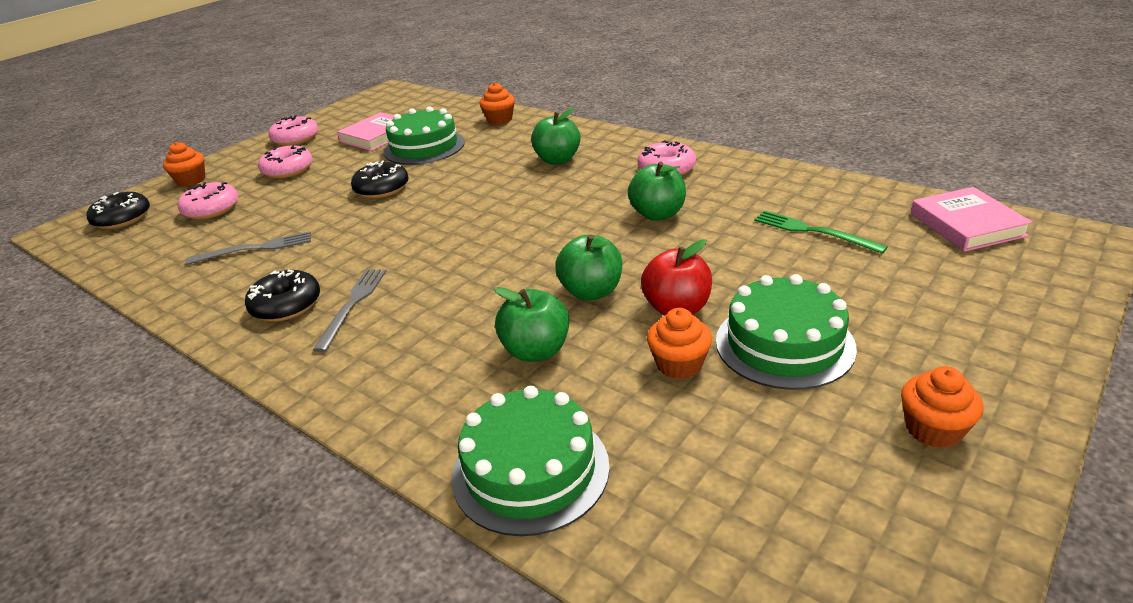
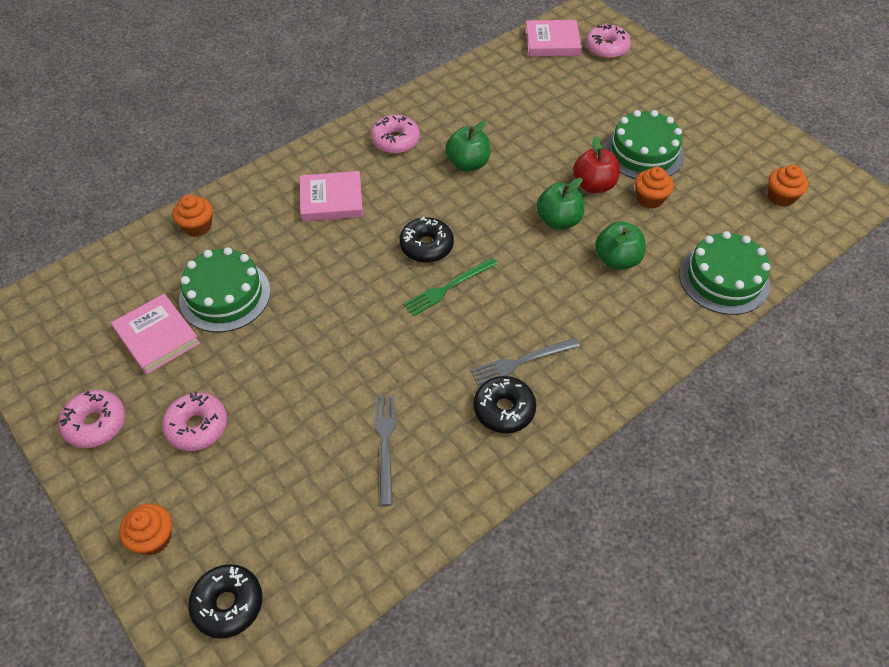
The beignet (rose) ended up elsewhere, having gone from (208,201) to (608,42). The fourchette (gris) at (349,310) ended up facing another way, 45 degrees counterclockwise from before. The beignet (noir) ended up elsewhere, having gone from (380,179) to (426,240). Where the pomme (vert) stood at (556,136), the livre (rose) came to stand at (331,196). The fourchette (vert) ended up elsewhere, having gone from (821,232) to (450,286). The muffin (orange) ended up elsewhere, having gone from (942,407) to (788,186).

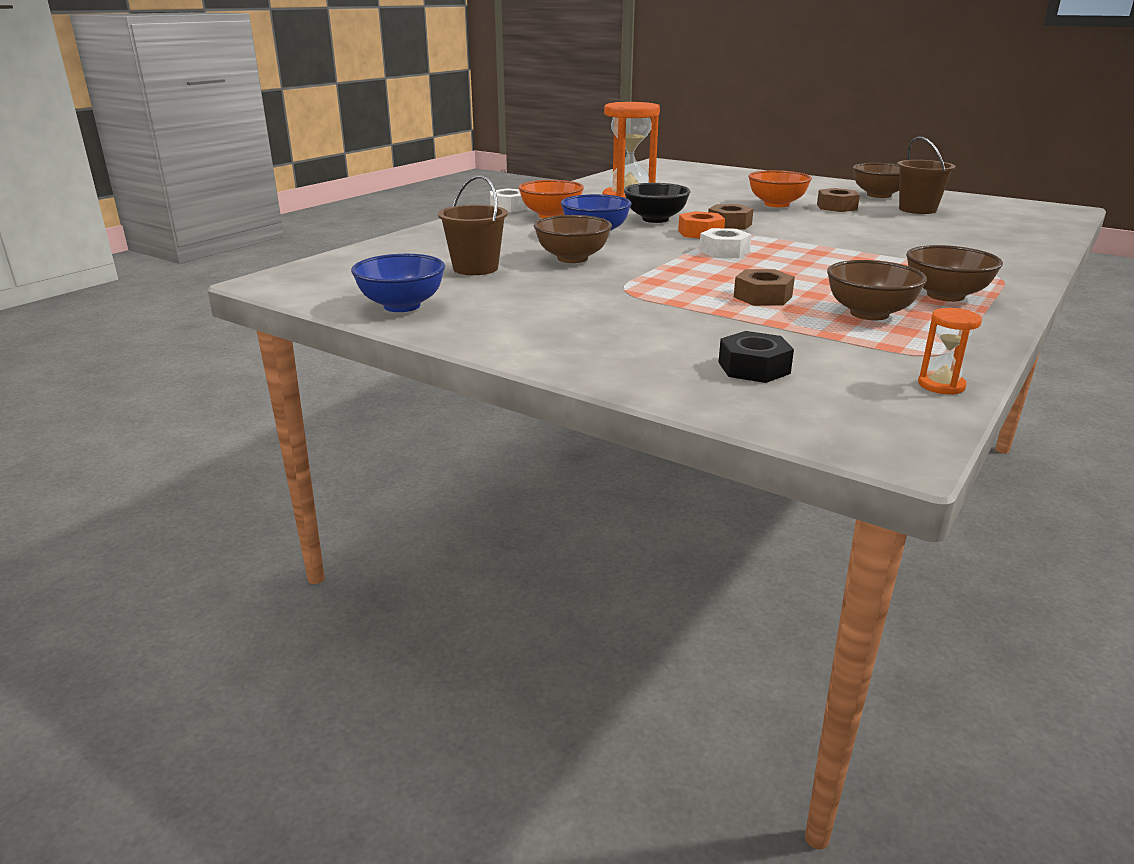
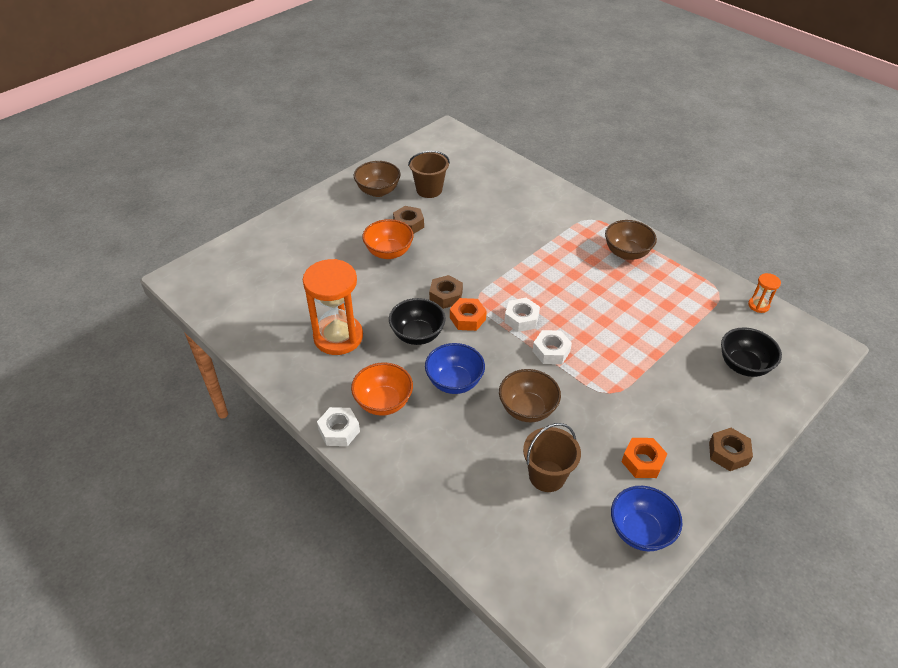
Where the écrou (noir) stood at (756,357), the bol (noir) came to stand at (751,352). The écrou (marron) ended up elsewhere, having gone from (764,287) to (731,449). The second view lost the bol (marron) at (877,290). The second view gained the écrou (blanc) at (552,347). The second view gained the écrou (orange) at (644,458).

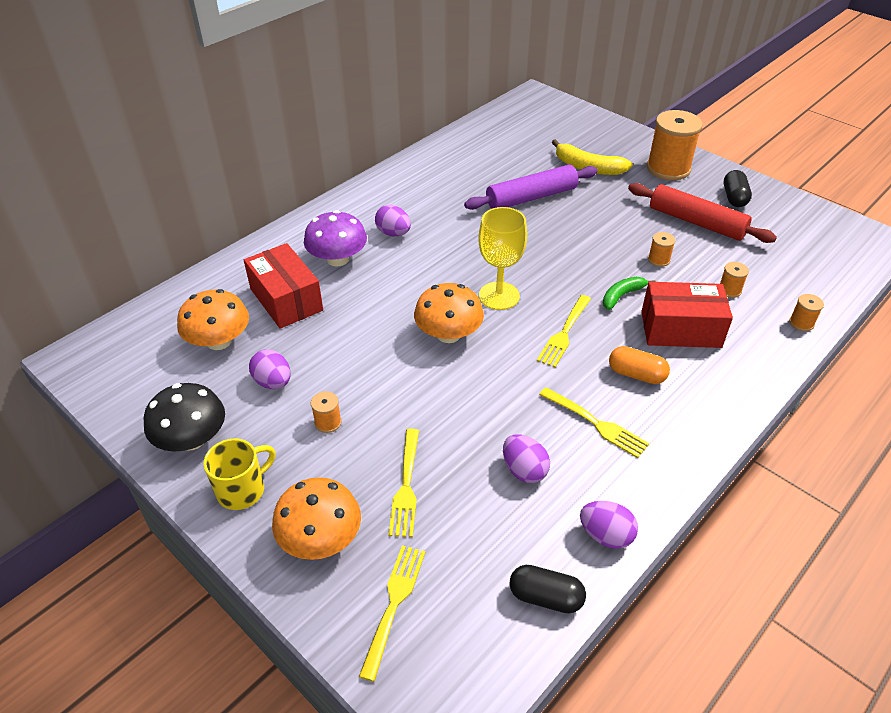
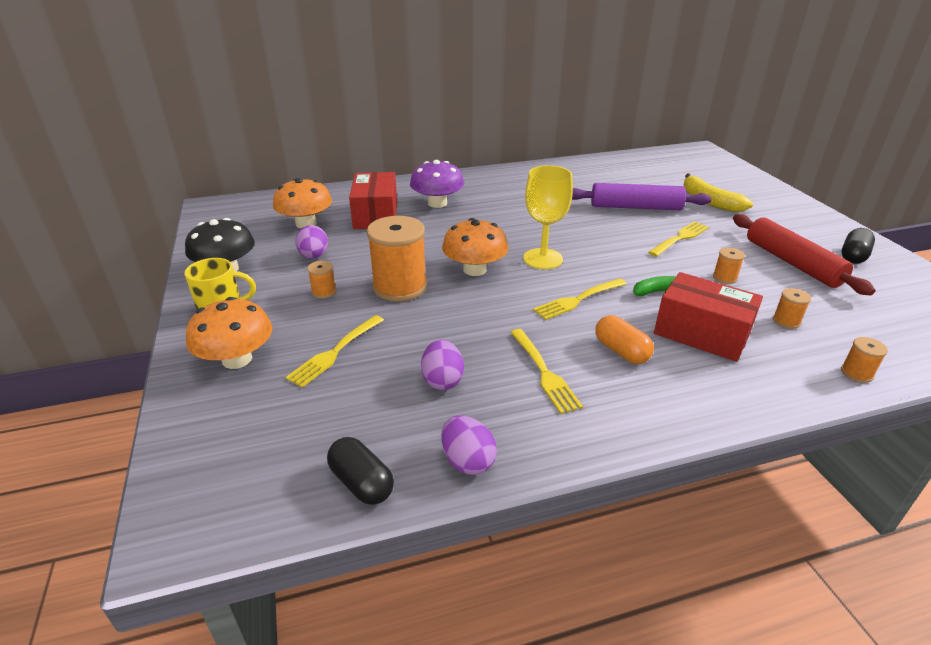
The fourchette (jaune) ended up elsewhere, having gone from (392,613) to (678,239). The second view lost the œuf (violet) at (393,220). The bobine (orange) ended up elsewhere, having gone from (675,145) to (396,258).

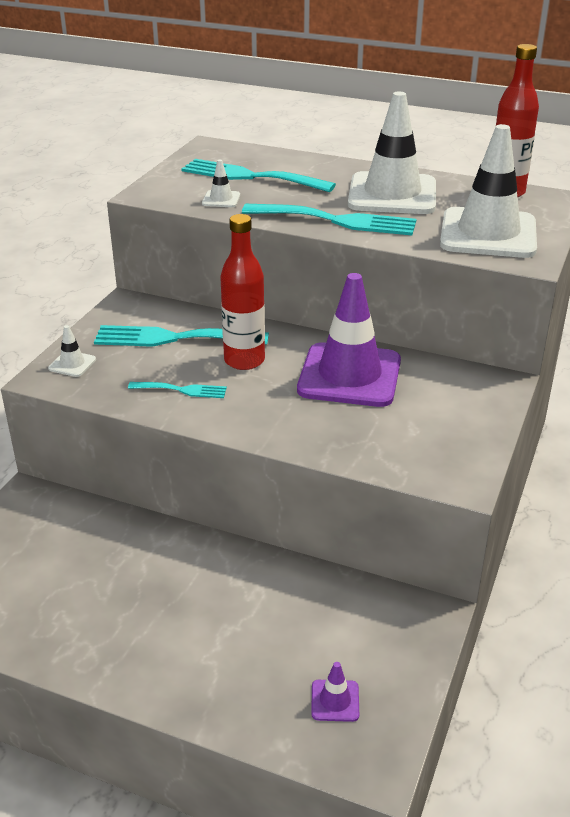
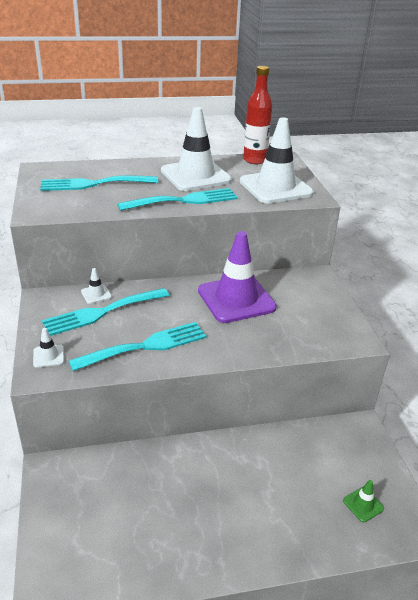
The size of the fourchette (turquoise) at (177,390) changed by a factor of 1.91. The cône de chantier (blanc) ended up elsewhere, having gone from (221,183) to (96,286). The second view lost the bouteille (rouge) at (242,292). What was the cône de chantier (violet) at (335,692) turned into the cône de chantier (vert) at (363,501).

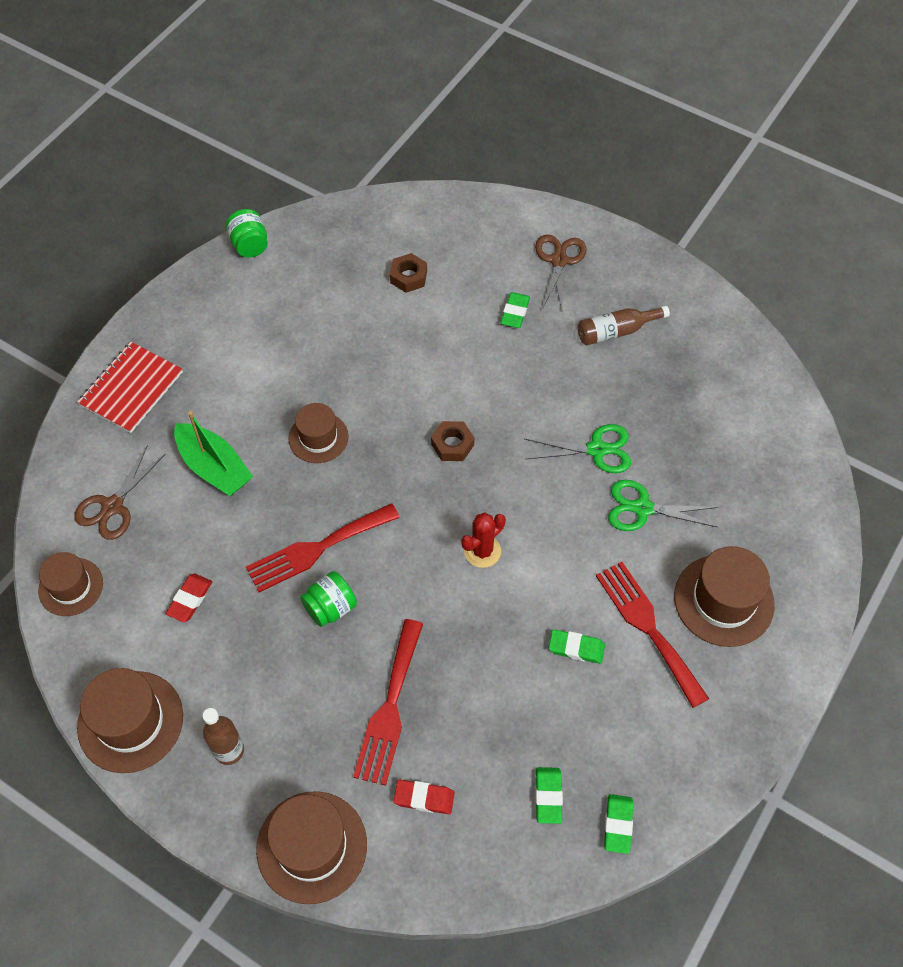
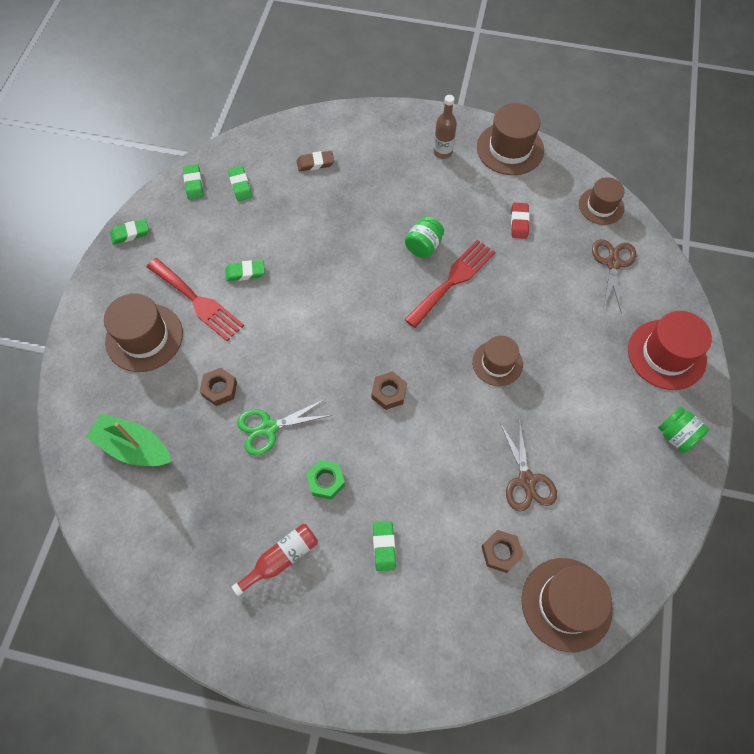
Where the carnet (rouge) stood at (130,387), the chapeau (rouge) came to stand at (670,350). The bateau (vert) ended up elsewhere, having gone from (213,453) to (128,440). The bocal (vert) ended up elsewhere, having gone from (247,233) to (683,429). The chapeau (marron) ended up elsewhere, having gone from (311,847) to (567,605). The second view lost the fourchette (rouge) at (388,702). What was the gomme (rouge) at (424,797) turned into the gomme (marron) at (315,161). The second view lost the cactus (rouge) at (483,540). The ciseaux (marron) ended up elsewhere, having gone from (561,274) to (528,465). What was the bouteille (marron) at (624,325) turned into the bouteille (rouge) at (275,560). Where the ciseaux (vert) stood at (663,505), the écrou (marron) came to stand at (218,387). The second view gained the gomme (vert) at (129,232). The second view gained the écrou (vert) at (325,480).

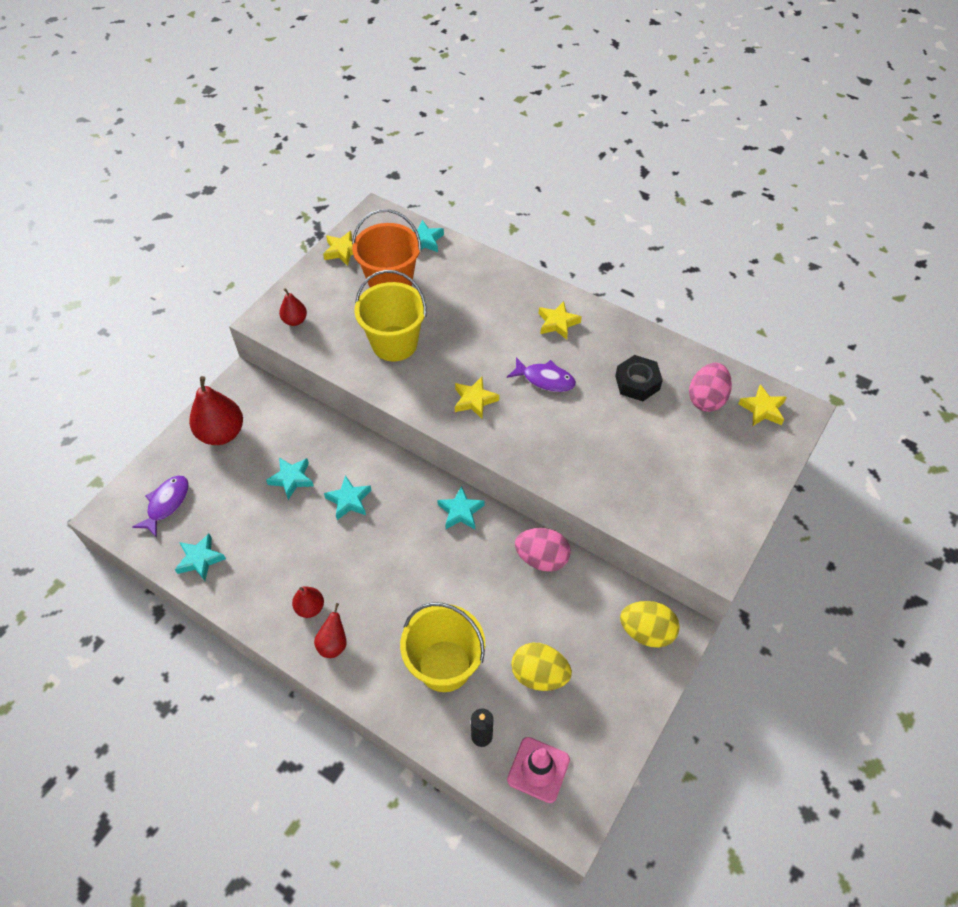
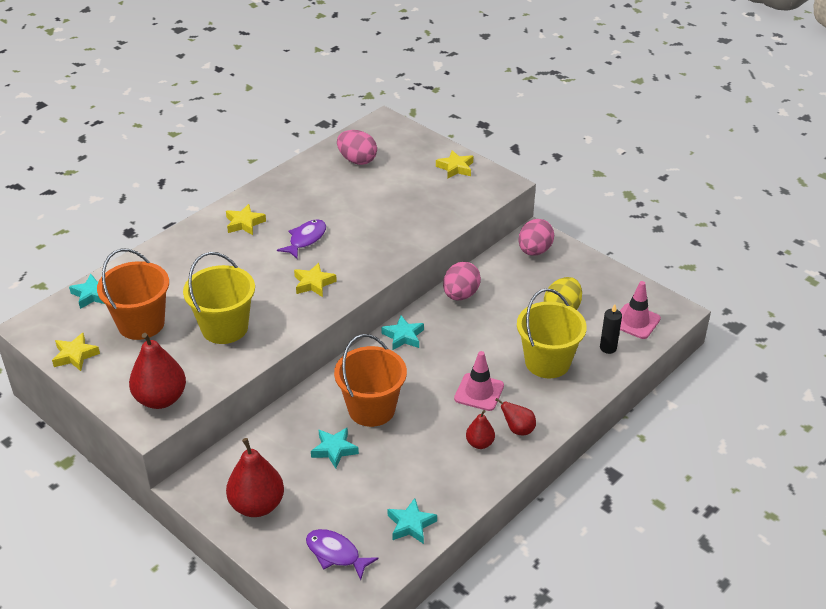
The size of the poire (rouge) at (293,307) changed by a factor of 1.86. Where the étoile (turquoise) stood at (348,497), the seau (orange) came to stand at (370,380). The second view lost the écrou (noir) at (639,378). What was the œuf (jaune) at (650,624) turned into the œuf (rose) at (536,237). The étoile (jaune) ended up elsewhere, having gone from (762,405) to (454,164). The second view gained the cône de chantier (rose) at (479,381).

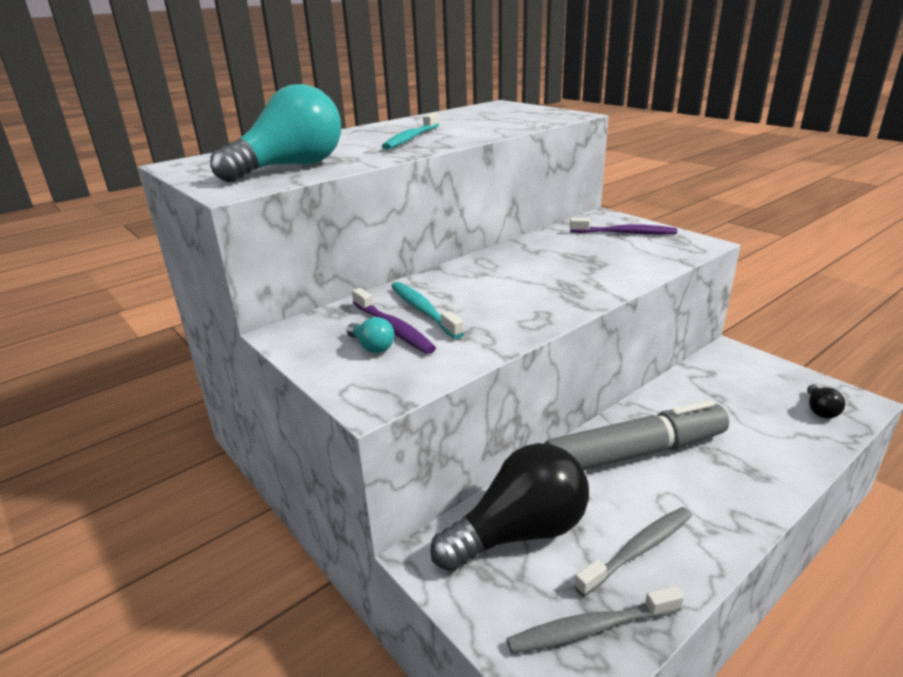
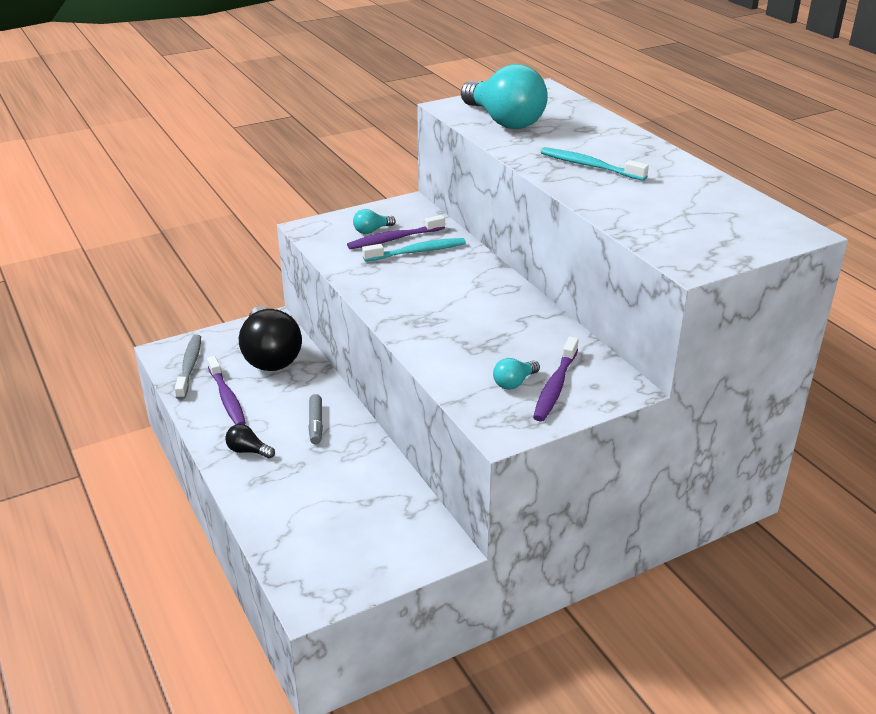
The size of the feutre (gris) at (636,435) changed by a factor of 0.42. What was the brosse à dents (gris) at (633,552) turned into the brosse à dents (violet) at (226,390). The ampoule (noir) ended up elsewhere, having gone from (826,401) to (250,441). The second view gained the ampoule (turquoise) at (516,374).

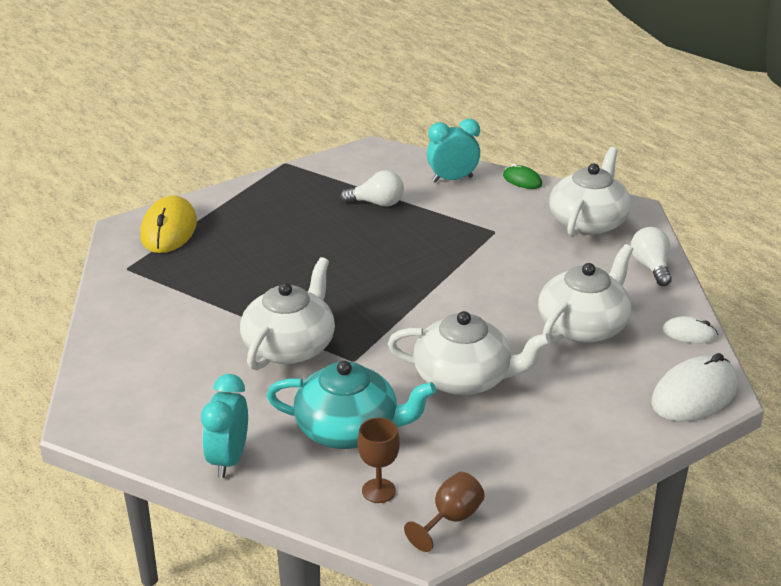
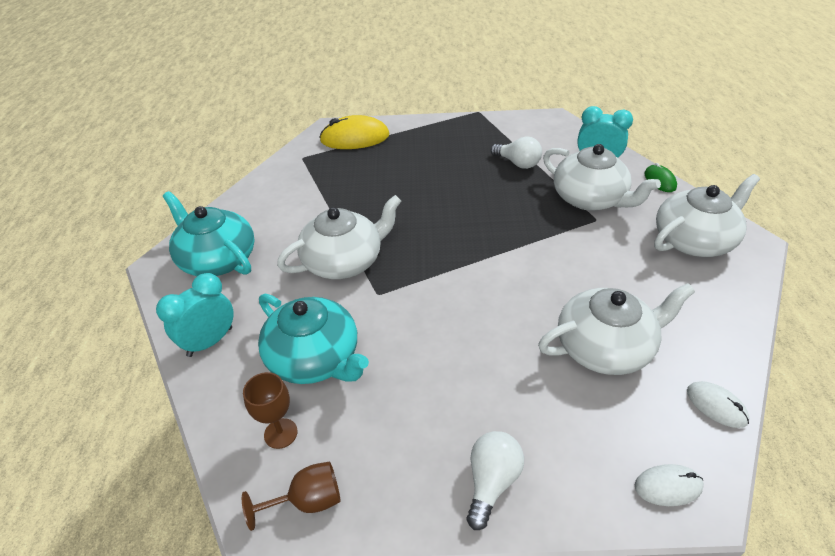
The souris (jaune) at (168,224) ended up facing another way, 45 degrees clockwise from before. The théière (blanc) ended up elsewhere, having gone from (469,353) to (602,177). The ampoule (blanc) ended up elsewhere, having gone from (651,256) to (495,480). The size of the souris (blanc) at (694,387) changed by a factor of 0.53. The second view gained the théière (turquoise) at (209,233).

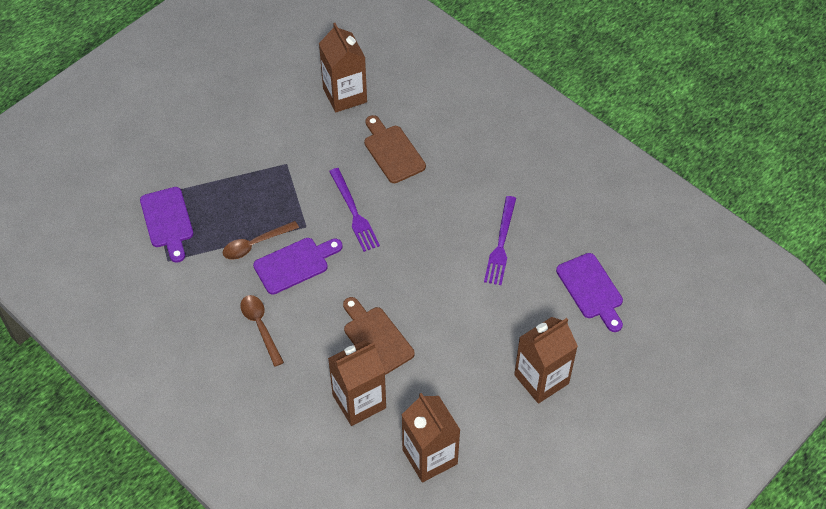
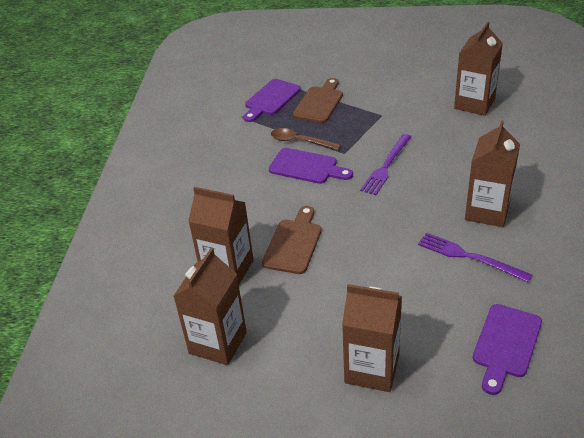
The second view lost the cuillère (marron) at (262,331). The planche à découper (marron) ended up elsewhere, having gone from (395,149) to (318,100). The fourchette (violet) at (500,240) ended up facing another way, 60 degrees clockwise from before. The second view gained the brique de lait (marron) at (492,173).

